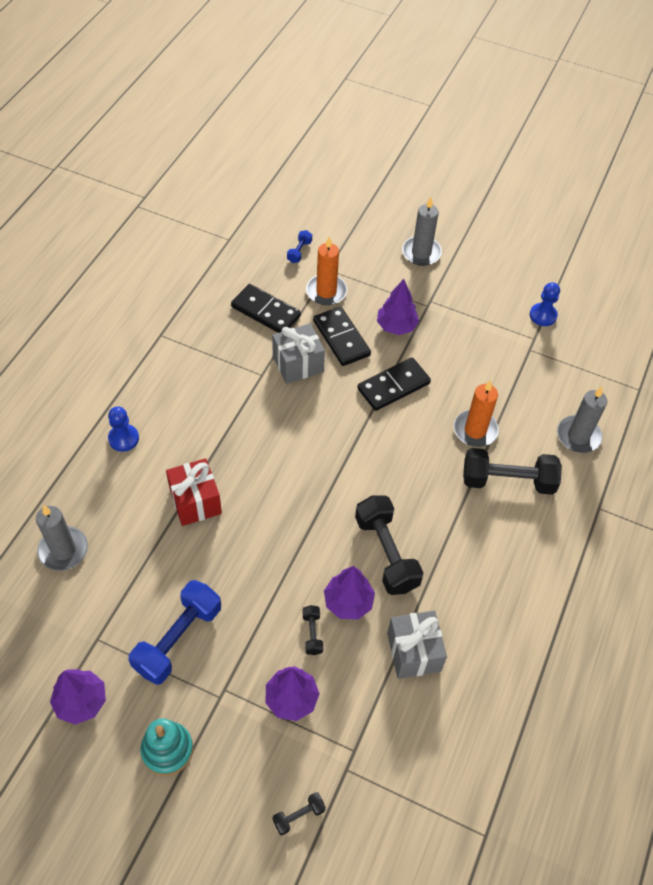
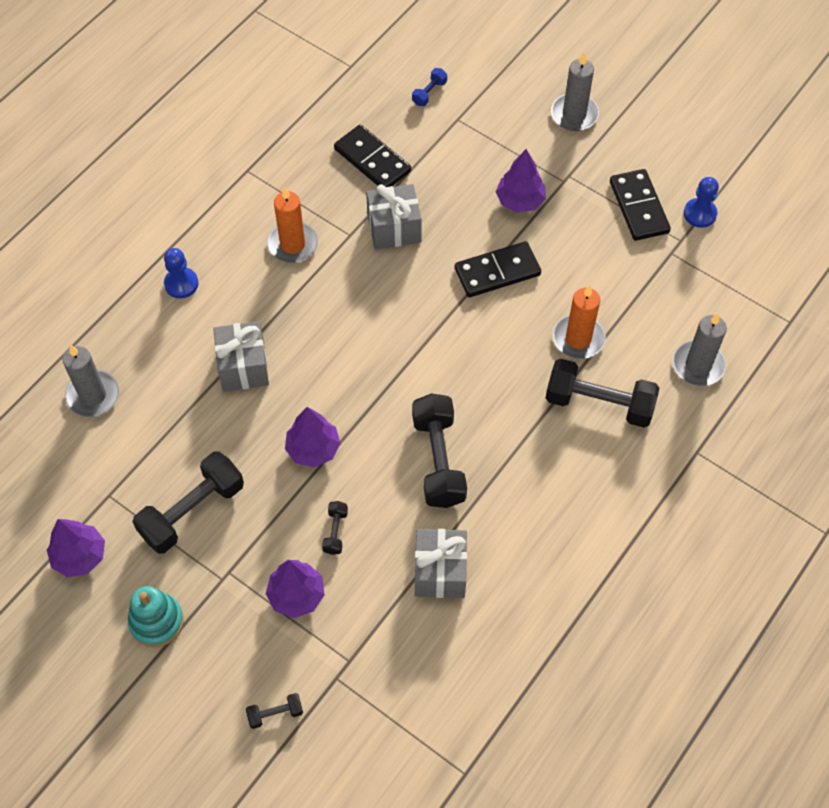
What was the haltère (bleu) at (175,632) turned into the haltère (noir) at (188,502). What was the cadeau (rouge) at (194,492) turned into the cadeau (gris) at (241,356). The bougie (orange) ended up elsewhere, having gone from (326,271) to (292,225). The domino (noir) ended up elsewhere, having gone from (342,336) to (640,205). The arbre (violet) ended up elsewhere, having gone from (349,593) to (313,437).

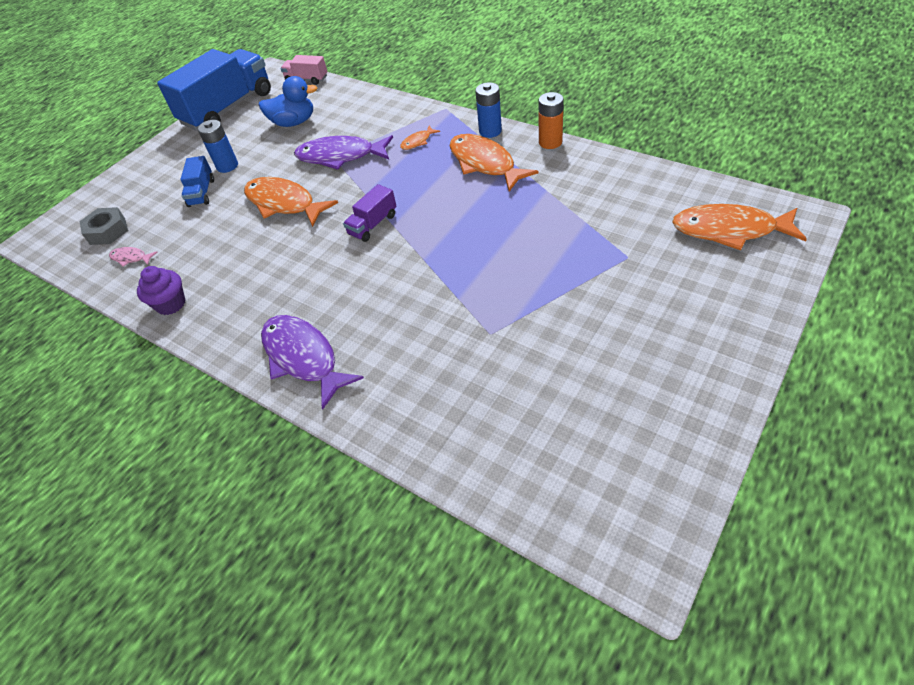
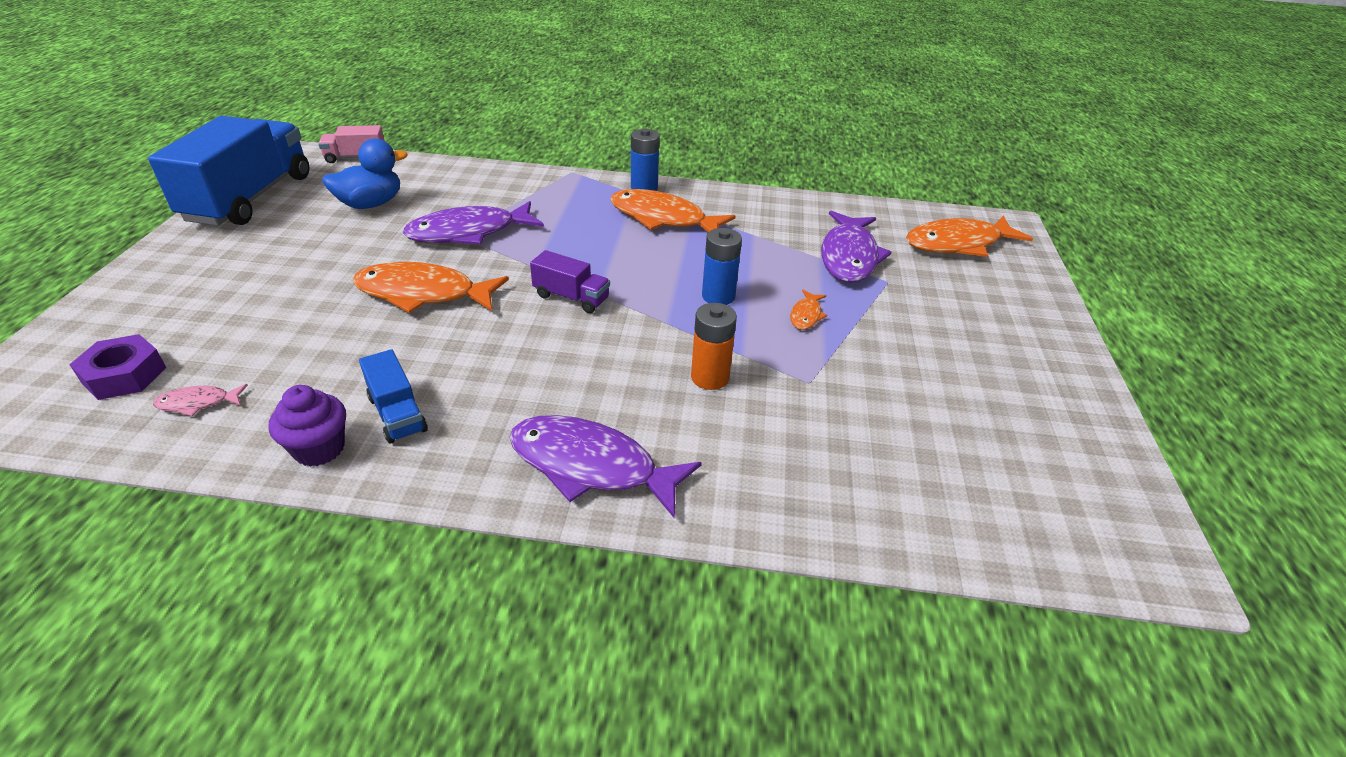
What was the écrou (gris) at (104,226) turned into the écrou (violet) at (117,367). The camion (bleu) ended up elsewhere, having gone from (197,181) to (393,396). The pile (bleu) ended up elsewhere, having gone from (218,146) to (722,266). The camion (violet) at (369,213) ended up facing another way, 75 degrees counterclockwise from before. The poisson (orange) ended up elsewhere, having gone from (420,138) to (808,310). The pile (orange) ended up elsewhere, having gone from (551,120) to (714,346). The second view gained the poisson (violet) at (856,246).

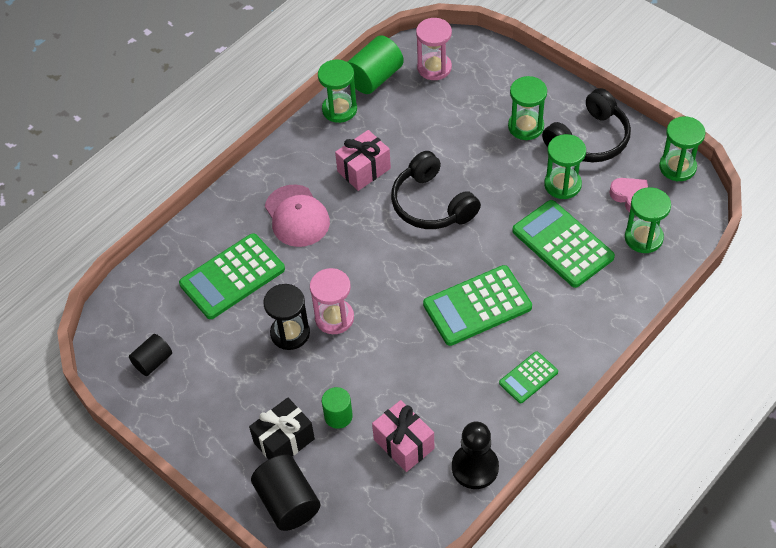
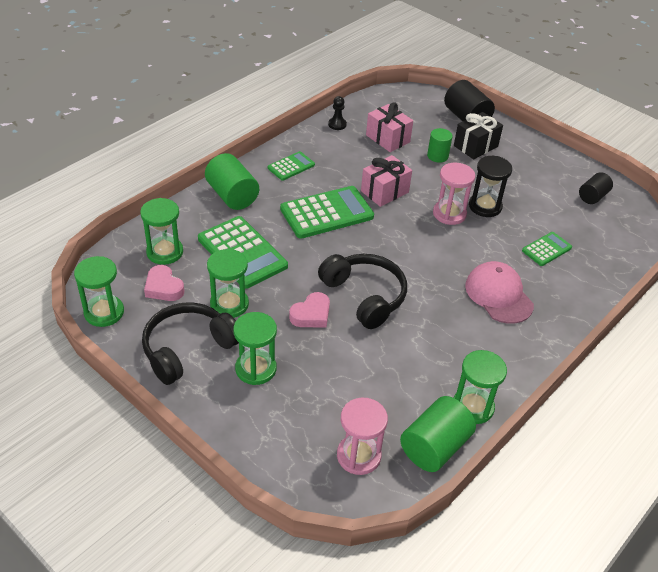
The size of the calculatrice (vert) at (232,276) changed by a factor of 0.54. The cadeau (rose) ended up elsewhere, having gone from (363,160) to (386,181). The size of the pion (noir) at (475,455) changed by a factor of 0.55. The second view gained the cylindre (vert) at (232,181). The second view gained the cœur (rose) at (309,309).

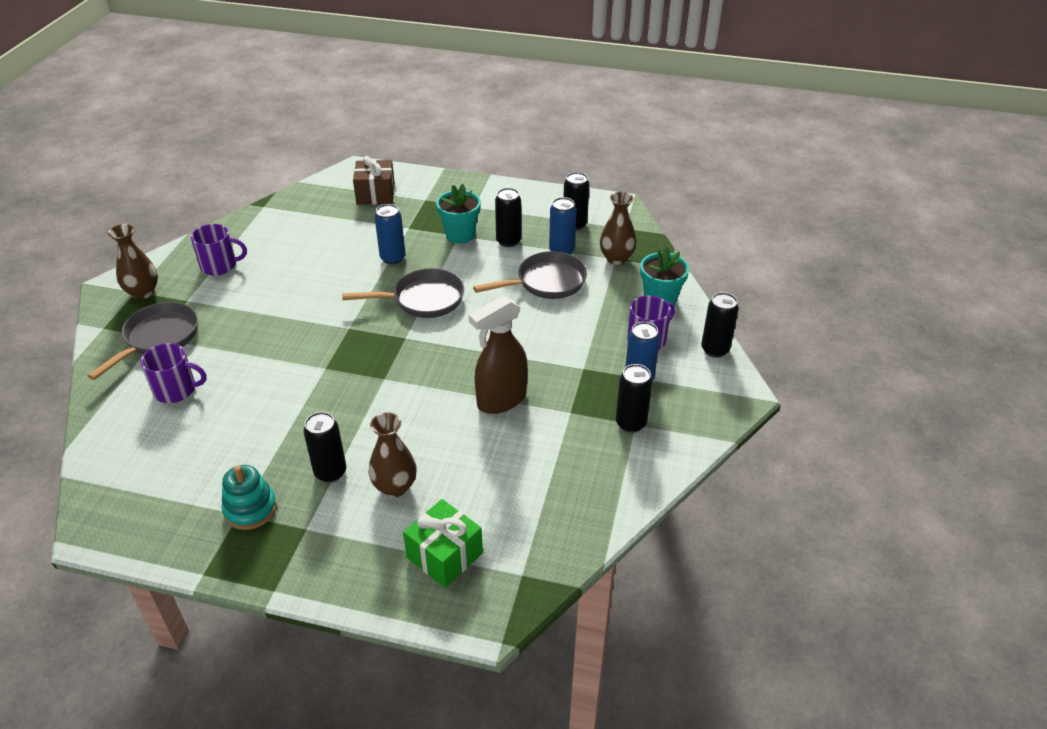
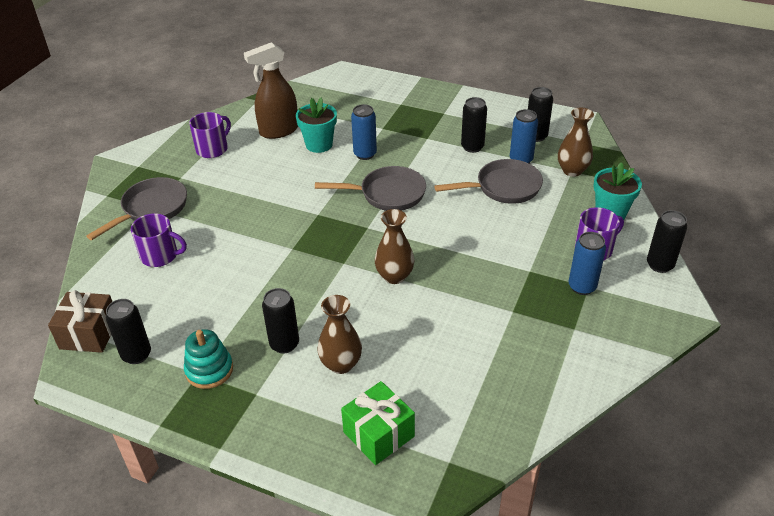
The vase (marron) ended up elsewhere, having gone from (133,261) to (394,246). The tasse (violet) at (219,250) ended up facing another way, 60 degrees counterclockwise from before. The cadeau (marron) ended up elsewhere, having gone from (374,180) to (80,321). The pot de fleurs (turquoise) ended up elsewhere, having gone from (458,214) to (316,125). The vaporisateur (marron) ended up elsewhere, having gone from (498,355) to (271,90). The canette (noir) ended up elsewhere, having gone from (634,398) to (128,331).

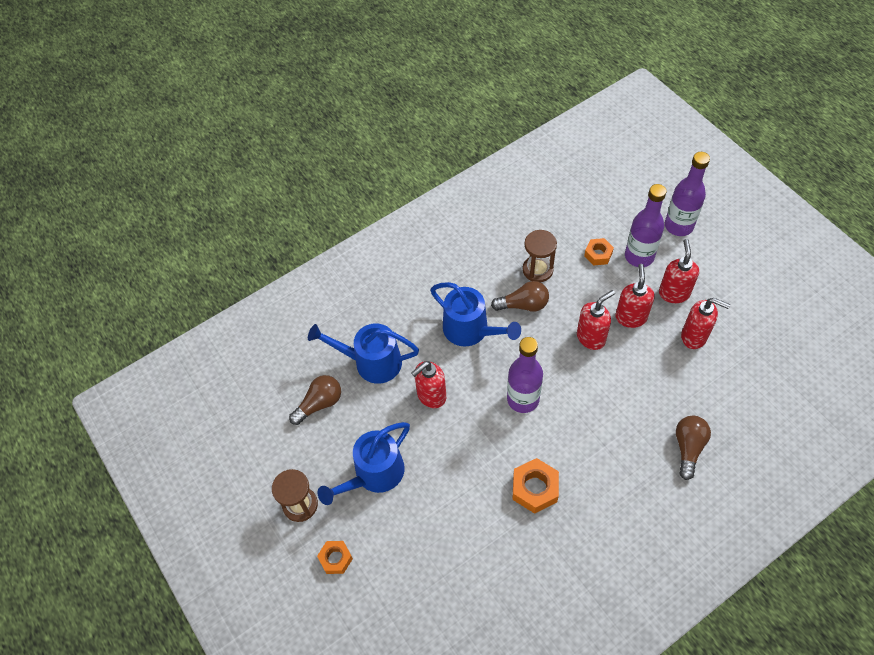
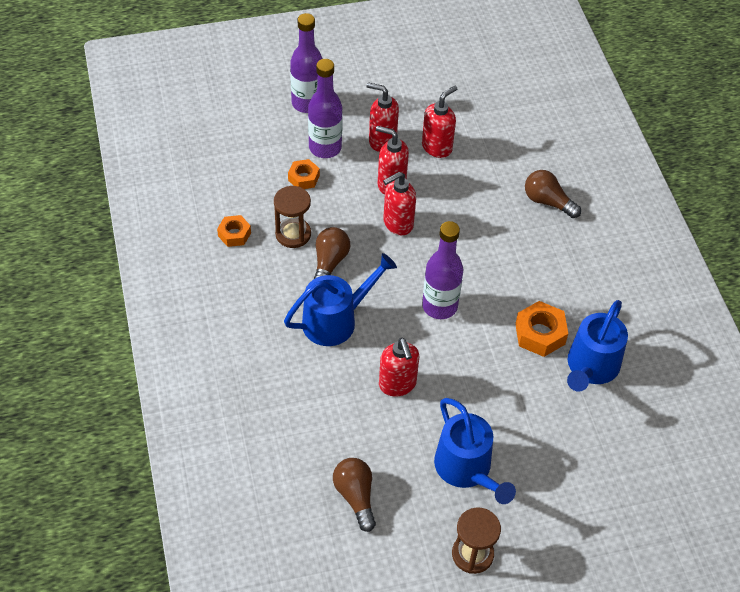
The arrosoir (bleu) ended up elsewhere, having gone from (363,353) to (597,346). The écrou (orange) ended up elsewhere, having gone from (335,557) to (234,231). The distributeur de savon (rouge) at (596,320) ended up facing another way, 105 degrees counterclockwise from before.

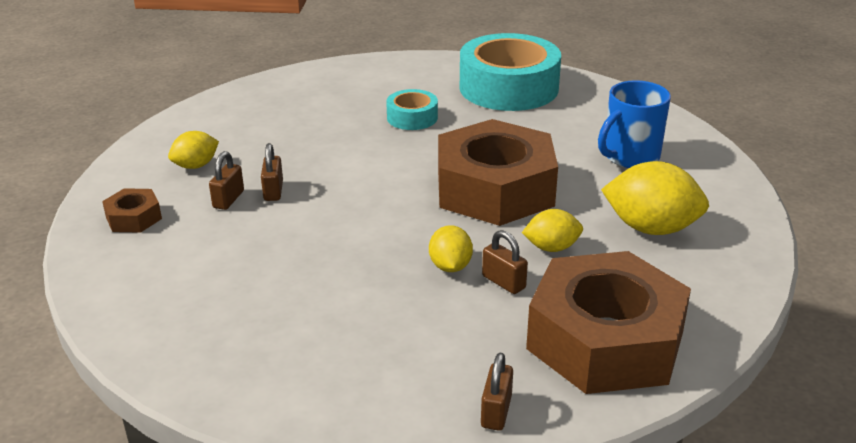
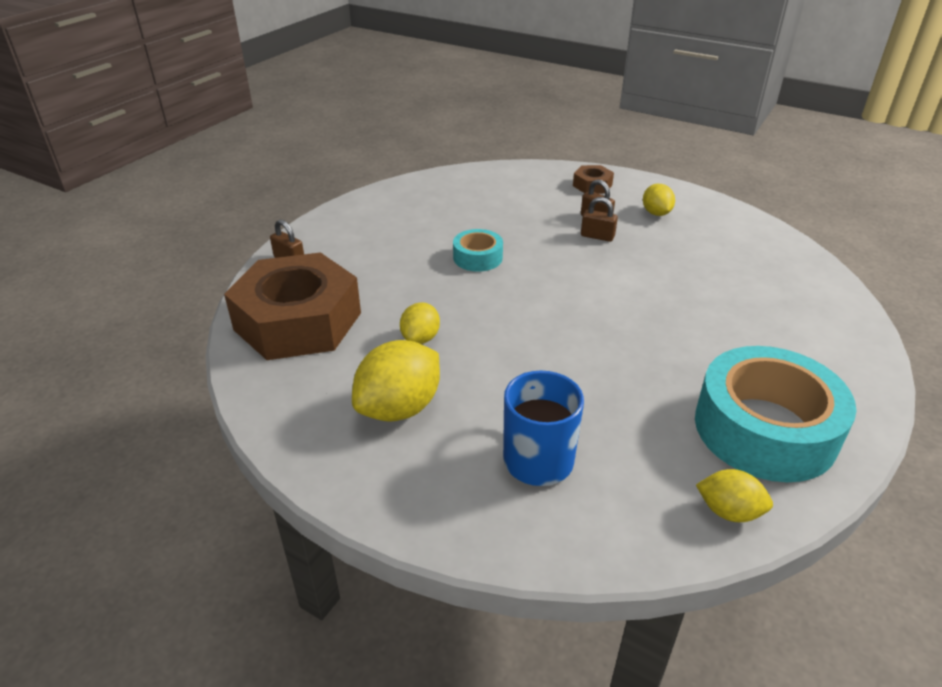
The ruban adhésif (turquoise) ended up elsewhere, having gone from (412,109) to (478,250). The citron (jaune) ended up elsewhere, having gone from (451,248) to (734,495). The second view lost the écrou (marron) at (498,172). The second view lost the cadenas (marron) at (505,262).

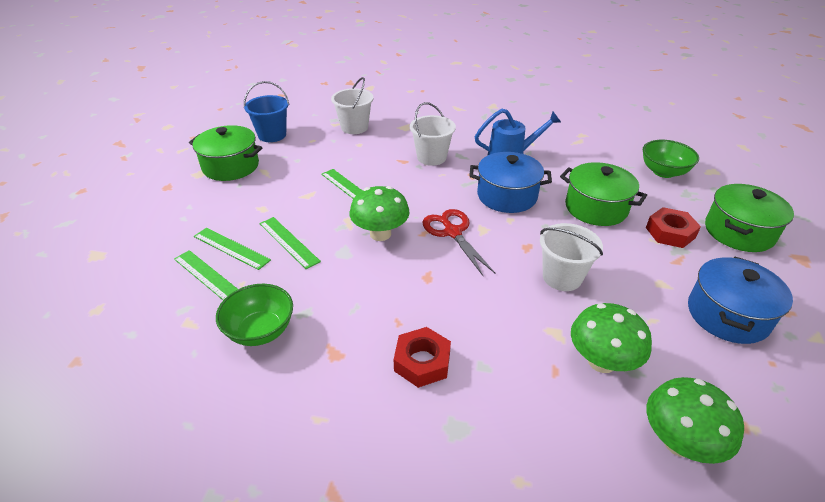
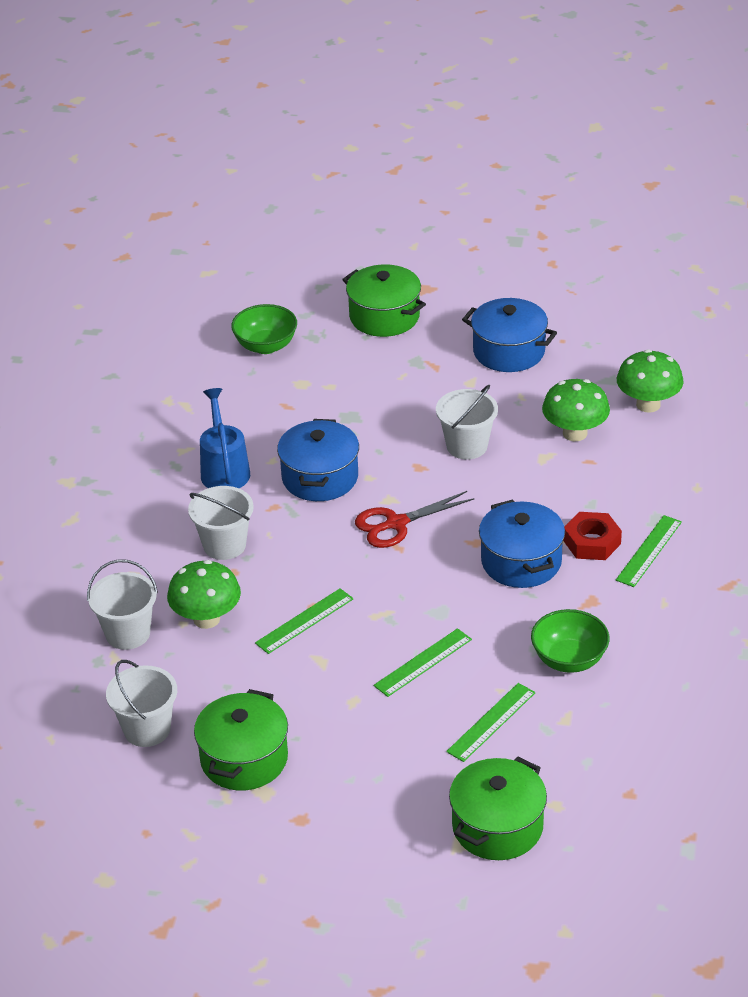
The règle (vert) ended up elsewhere, having gone from (232,248) to (649,551). What was the seau (bleu) at (266,111) turned into the seau (blanc) at (141,703). The champignon (vert) ended up elsewhere, having gone from (380,213) to (204,594). The marmite (vert) ended up elsewhere, having gone from (603,194) to (498,808). The second view lost the écrou (rouge) at (673,227). The second view gained the marmite (bleu) at (522,544).

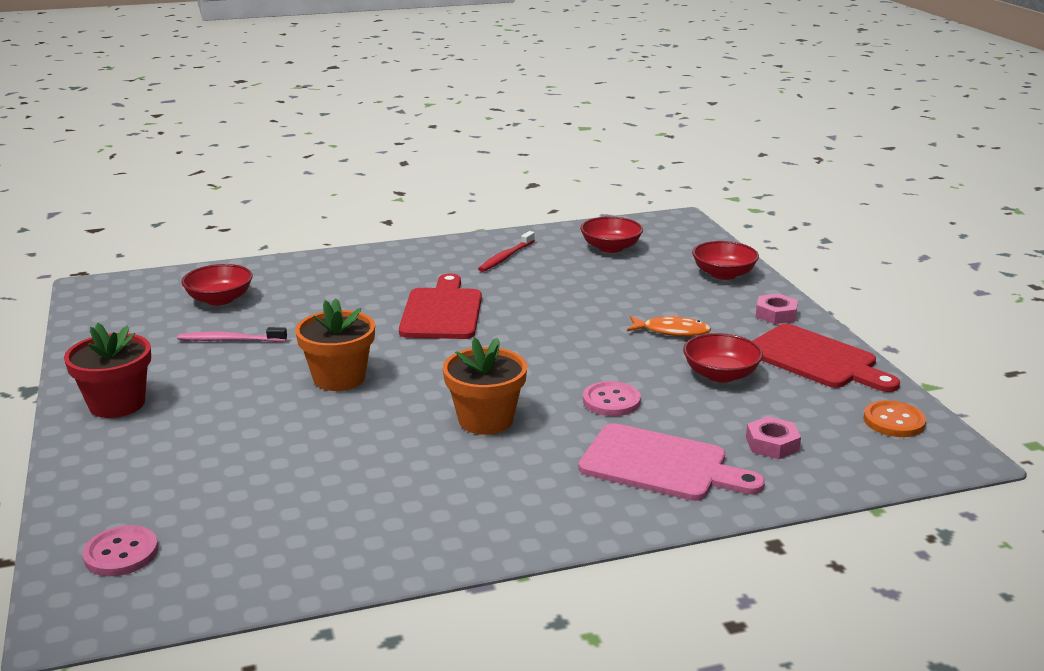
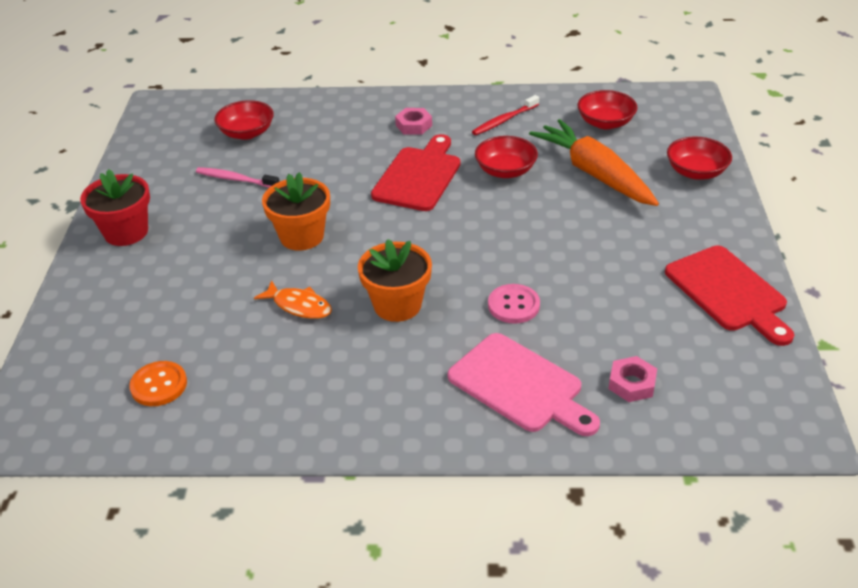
The second view lost the bouton (rose) at (120,550). The poisson (orange) ended up elsewhere, having gone from (669,326) to (293,299). The bol (rouge) ended up elsewhere, having gone from (723,358) to (506,157). The écrou (rose) ended up elsewhere, having gone from (777,309) to (413,121). The bouton (orange) ended up elsewhere, having gone from (894,418) to (158,383). The second view gained the carotte (orange) at (594,162).

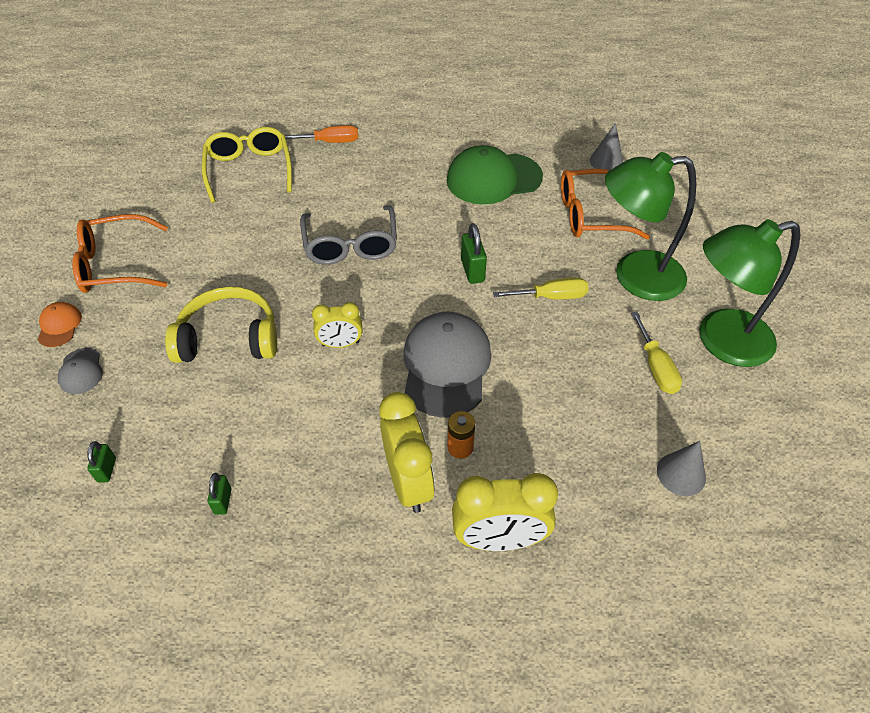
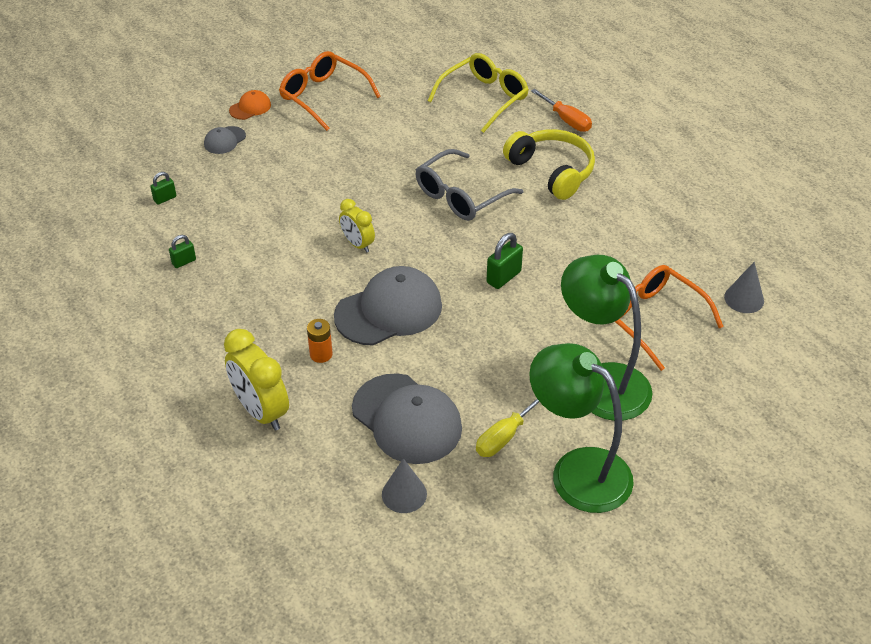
The casque audio (jaune) ended up elsewhere, having gone from (221,325) to (549,164). The second view lost the réveil (jaune) at (407,452). The second view lost the casquette (vert) at (494,174). The second view lost the tournevis (jaune) at (541,288). The second view gained the casquette (gris) at (407,418).

